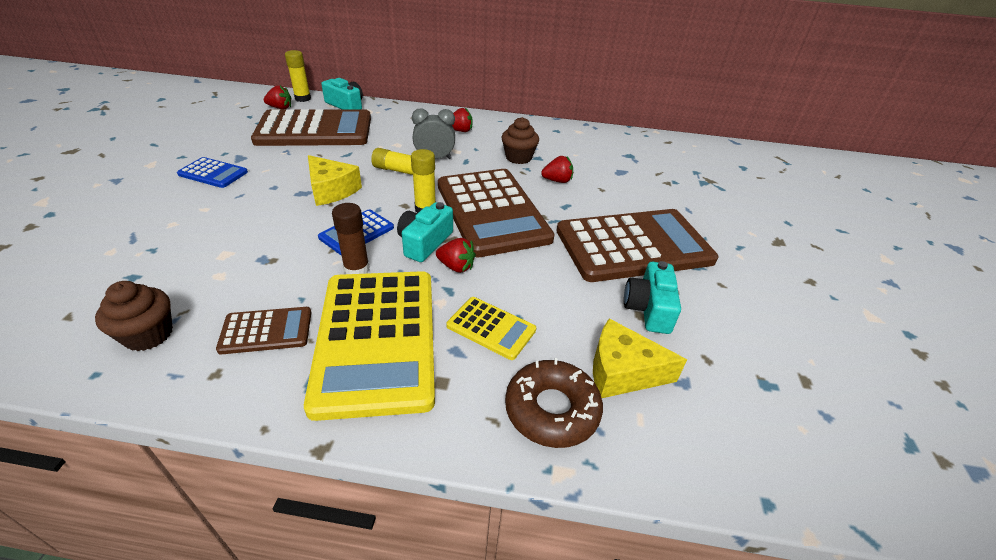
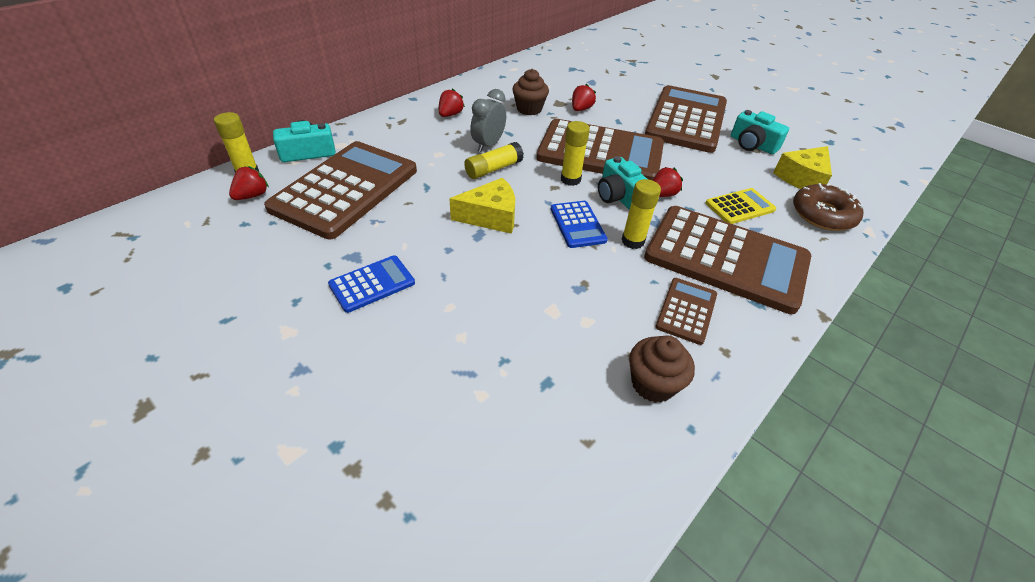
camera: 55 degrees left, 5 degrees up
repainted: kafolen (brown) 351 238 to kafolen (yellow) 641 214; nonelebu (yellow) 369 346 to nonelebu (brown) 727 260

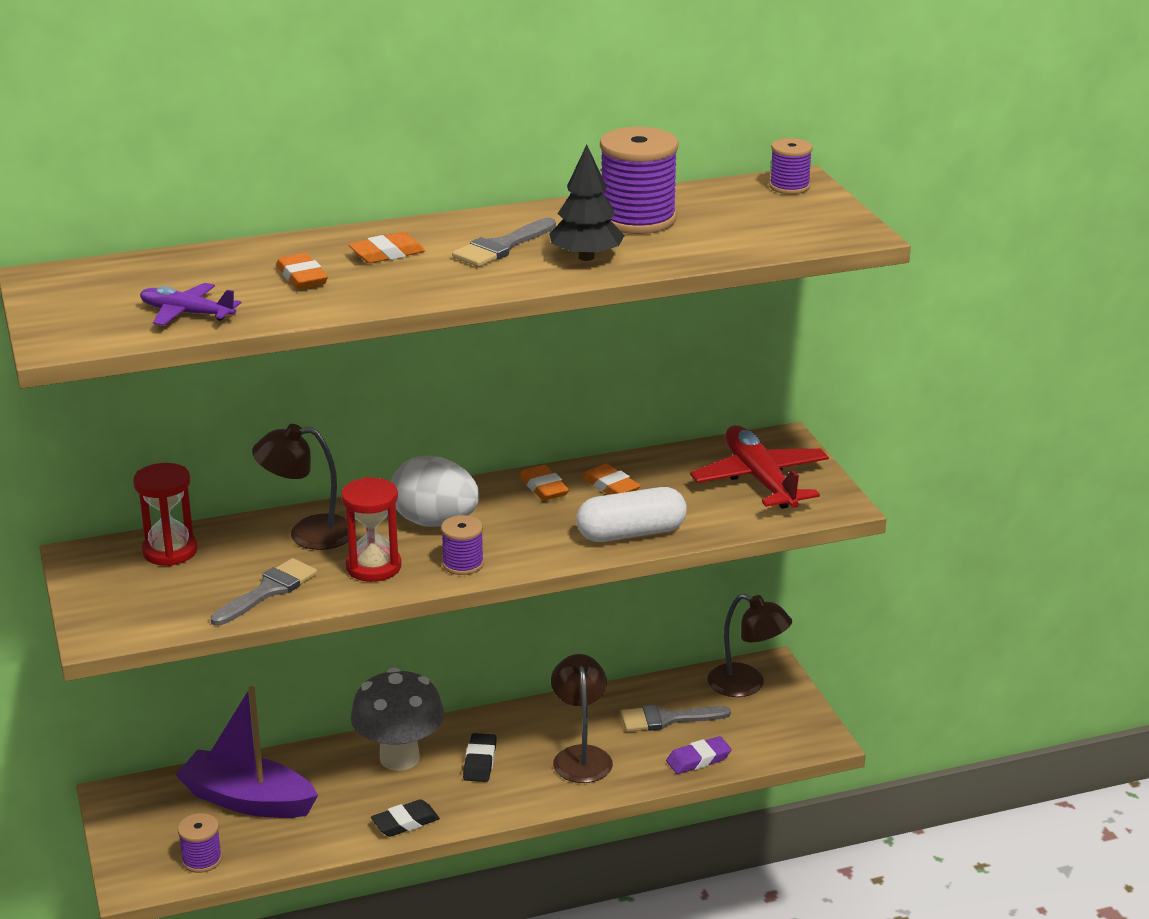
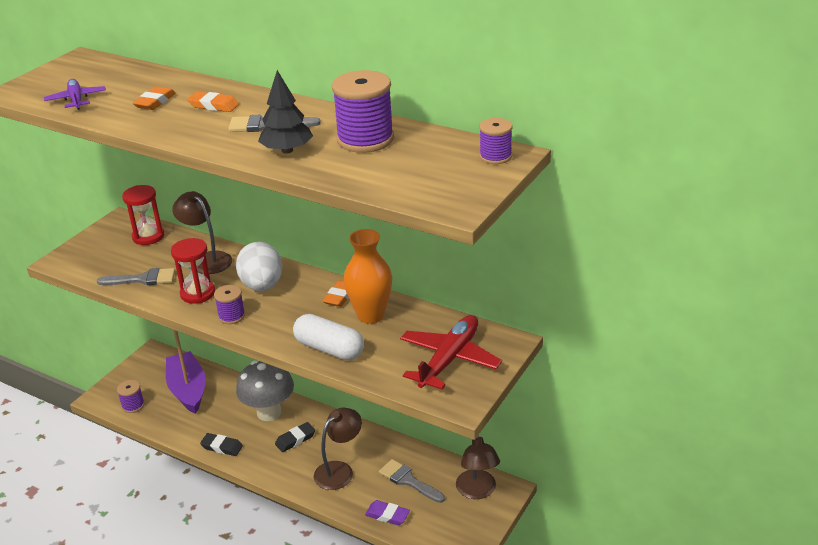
camera: 50 degrees right, 5 degrees up
swapped: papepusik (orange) 611 479 to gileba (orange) 367 276

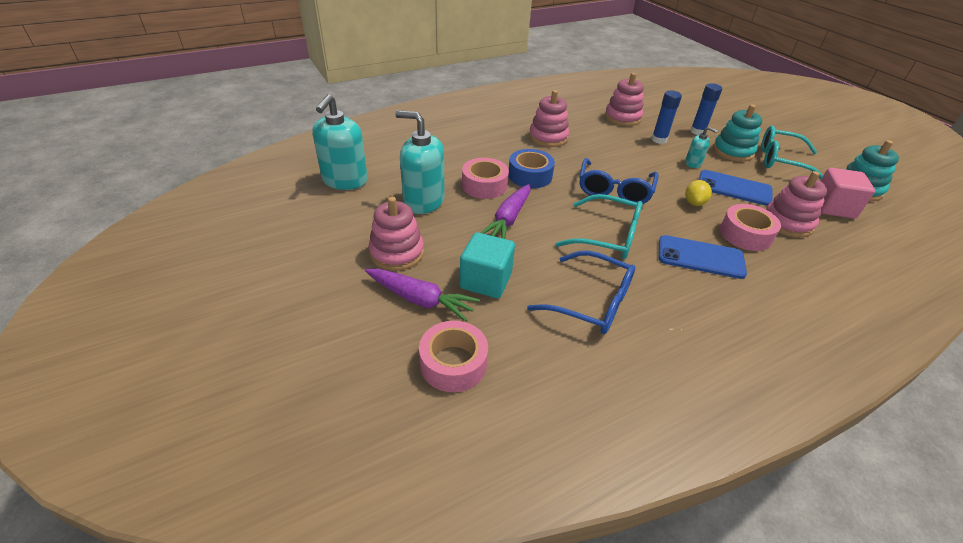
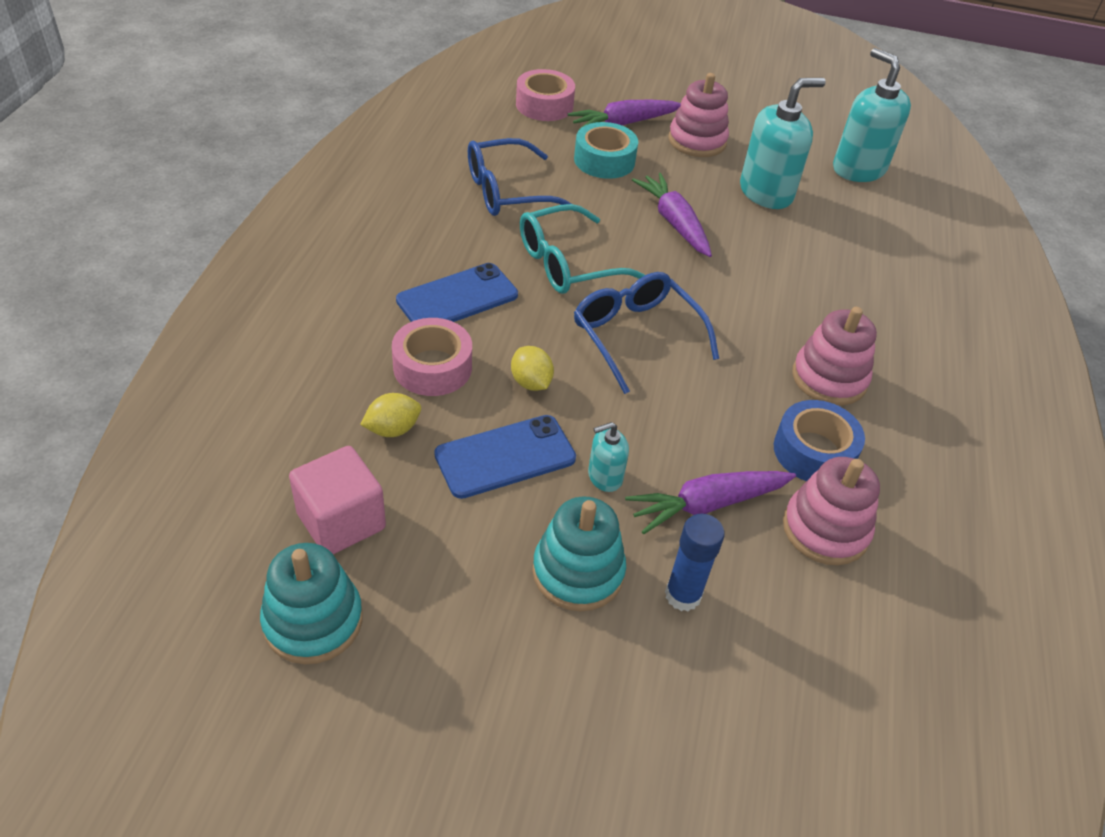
camera: 130 degrees right, 5 degrees up
gone: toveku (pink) 485 178; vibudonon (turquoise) 792 153
shifted: toveku (blue) 532 168 to 819 440
swapped: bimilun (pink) 796 204 to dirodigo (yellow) 390 415; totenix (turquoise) 487 265 to toveku (turquoise) 606 150; kafolen (blue) 666 117 to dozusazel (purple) 710 502

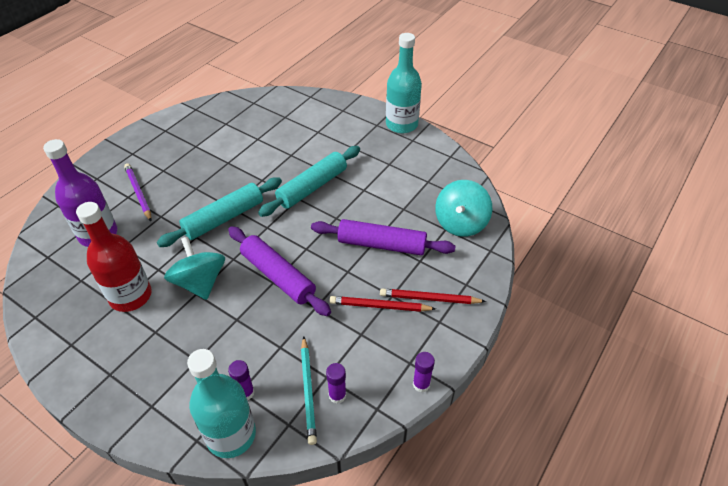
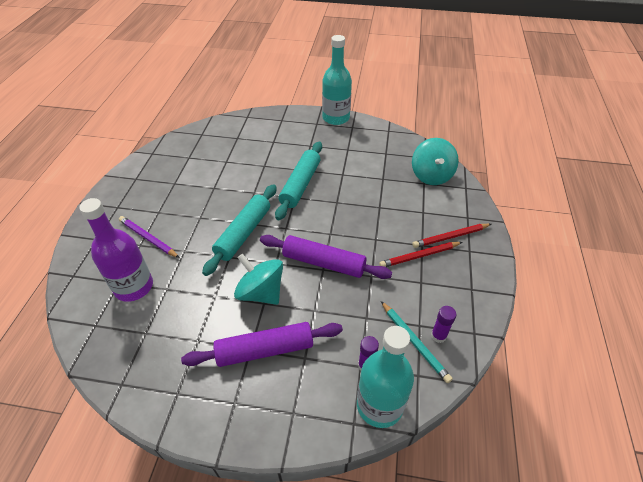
camera: 25 degrees left, 0 degrees up
gone: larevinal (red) 114 257; kafolen (purple) 424 372
shifted: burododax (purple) 383 237 to 262 344

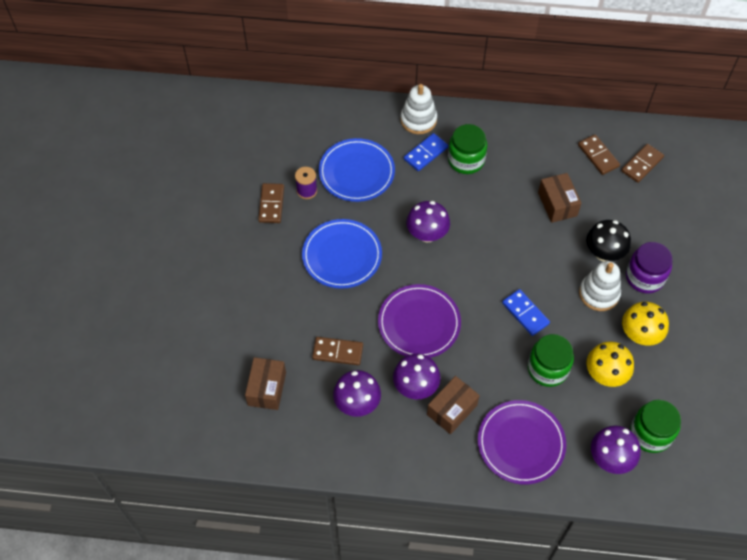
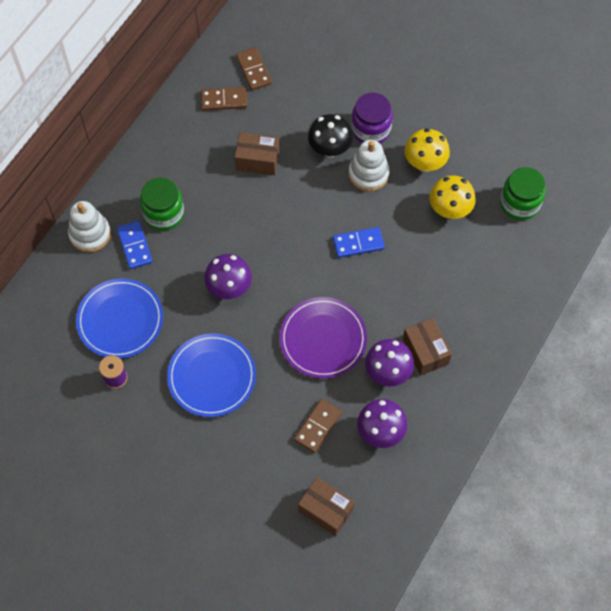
camera: 65 degrees left, 5 degrees up
gone: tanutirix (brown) 271 203; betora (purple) 522 442; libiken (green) 551 360; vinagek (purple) 616 450

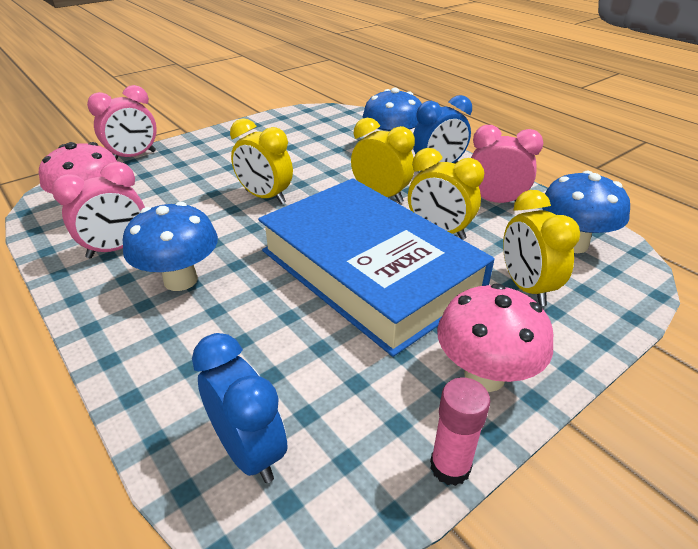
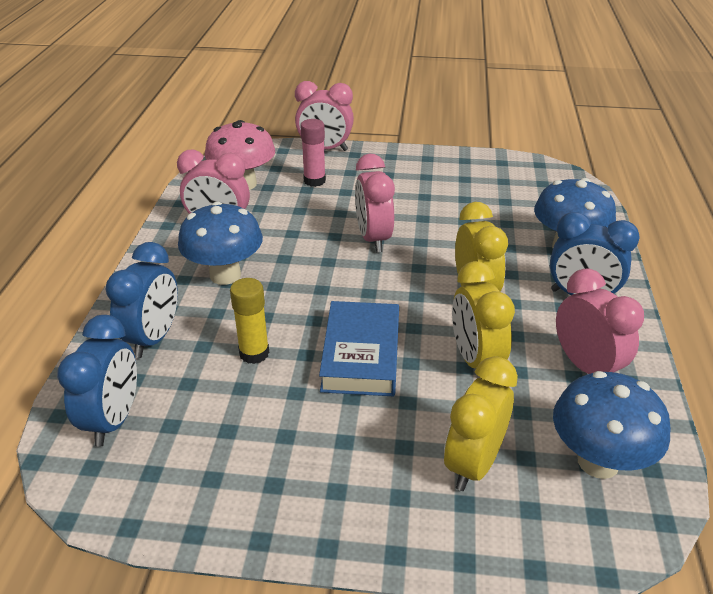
camera: 45 degrees right, 0 degrees up
gone: vinagek (pink) 495 337
new: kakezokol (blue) 142 300; kafolen (yellow) 249 321
shifted: kafolen (pink) 460 431 to 313 153
repainted: kakezokol (yellow) 261 161 to kakezokol (pink) 375 203
scaled: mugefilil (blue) 376 267 = 359 348 x0.51

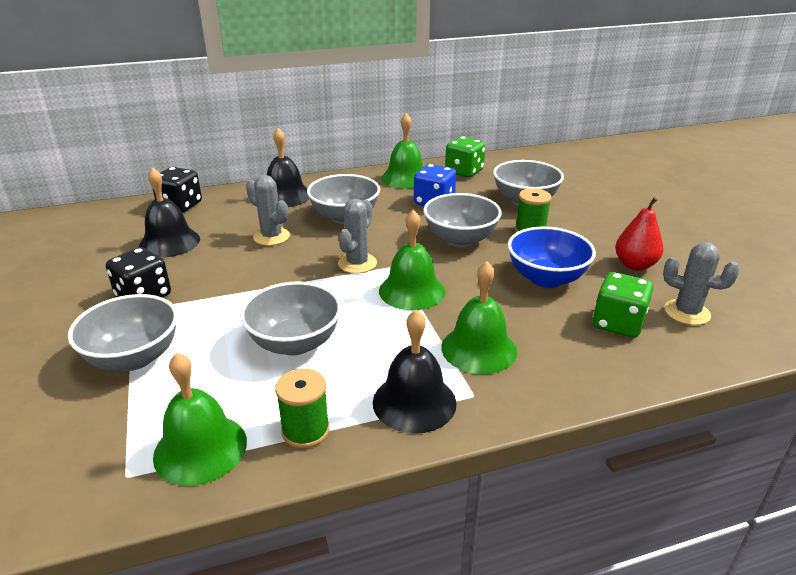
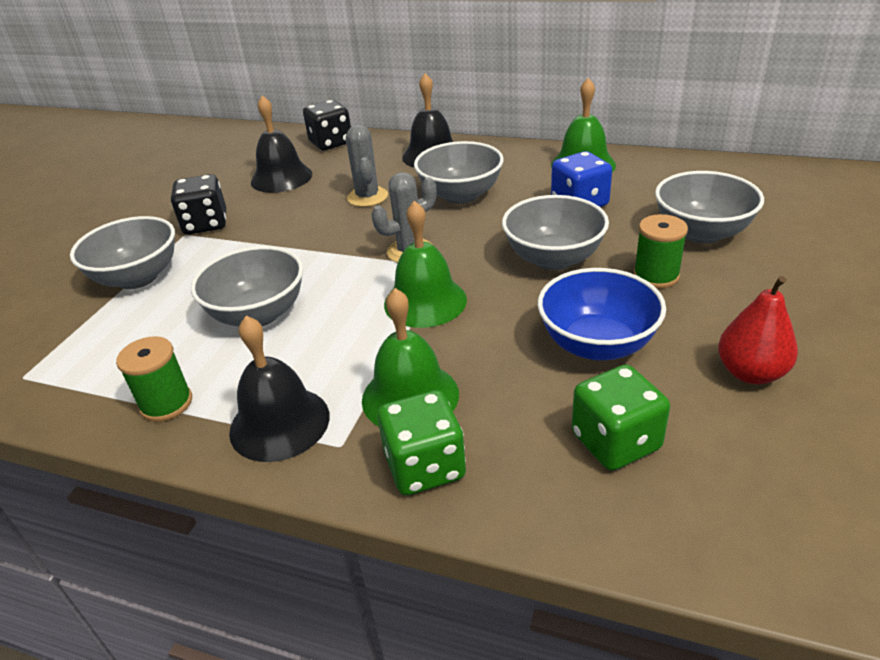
camera: 40 degrees right, 5 degrees up
gone: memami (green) 200 419; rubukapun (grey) 701 283
shifted: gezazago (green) 465 157 to 422 442

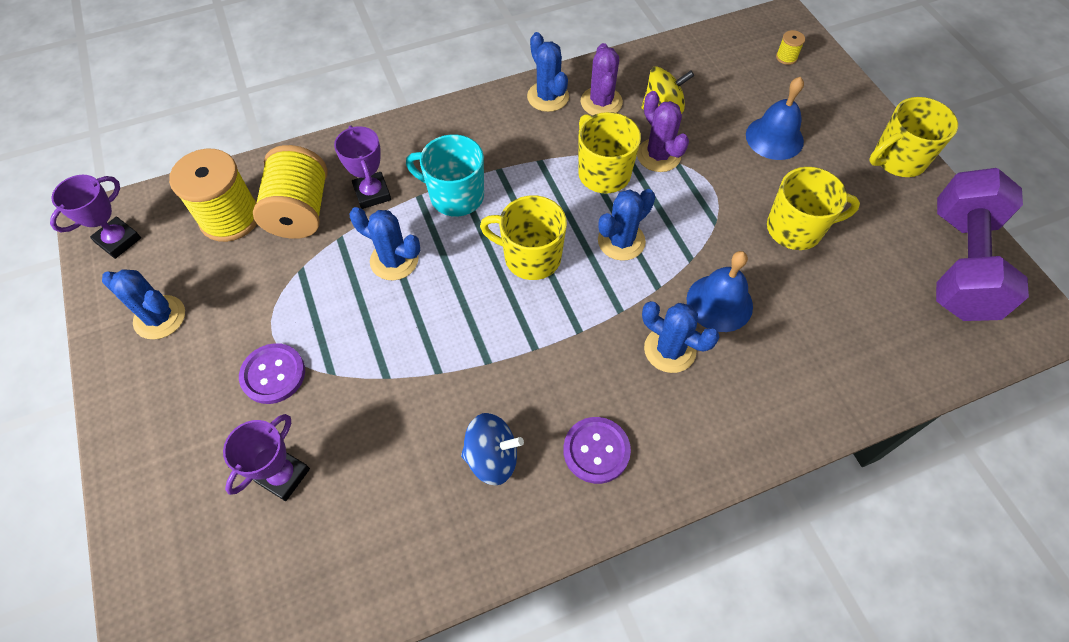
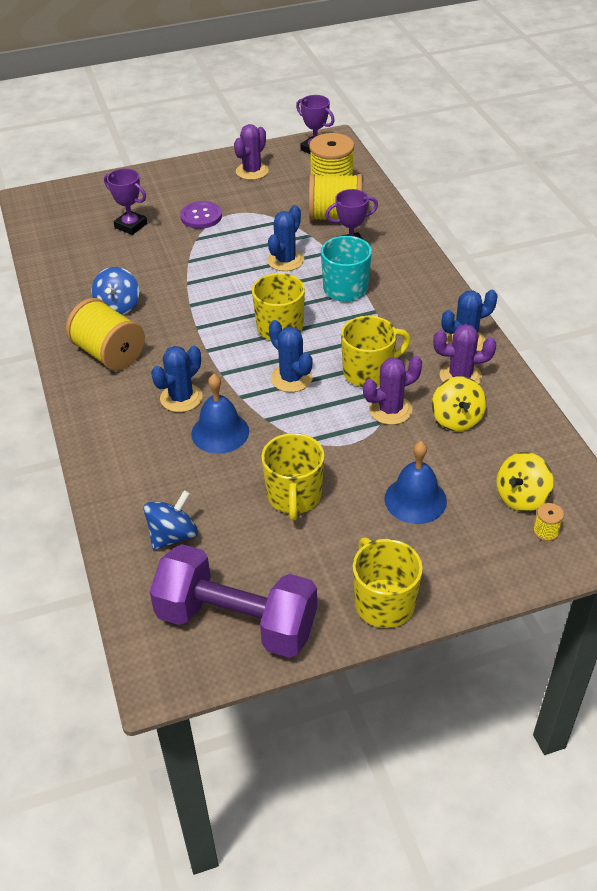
camera: 95 degrees right, 15 degrees down
new: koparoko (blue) 170 520; koparoko (yellow) 524 482
swapped: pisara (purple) 597 450 to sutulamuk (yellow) 105 334
repainted: rubukapun (blue) 143 304 to rubukapun (purple) 251 152

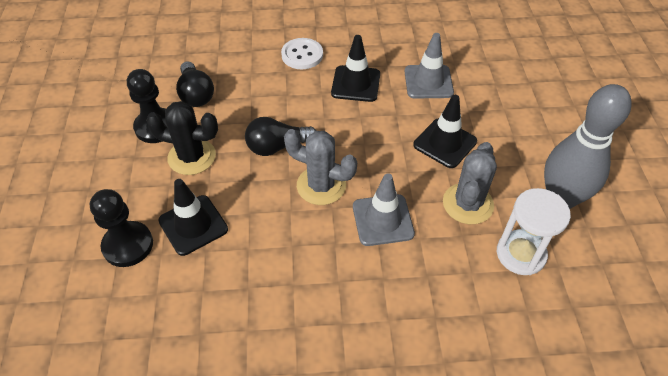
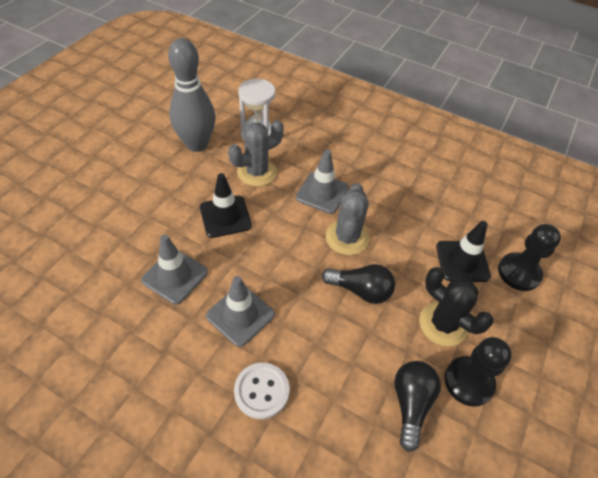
camera: 150 degrees left, 0 degrees up
repainted: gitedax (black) 355 68 to gitedax (grey) 240 311
rotated: rubukapun (grey) 320 167 = 347 219 45 degrees clockwise

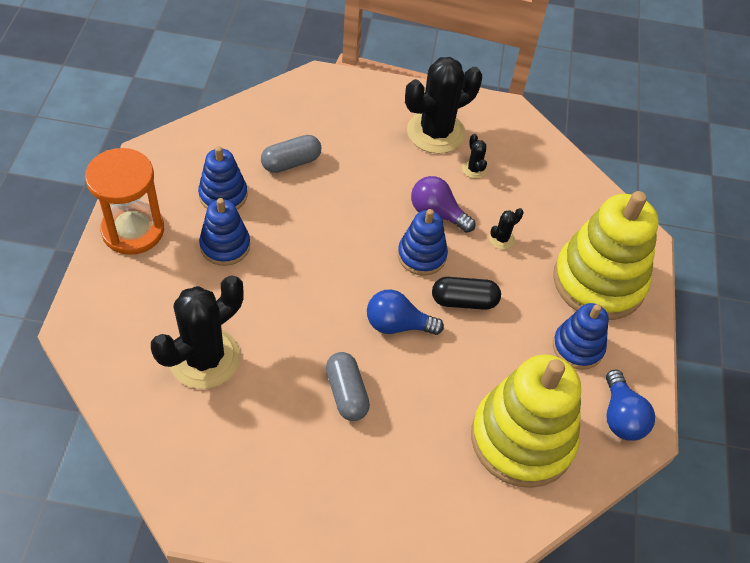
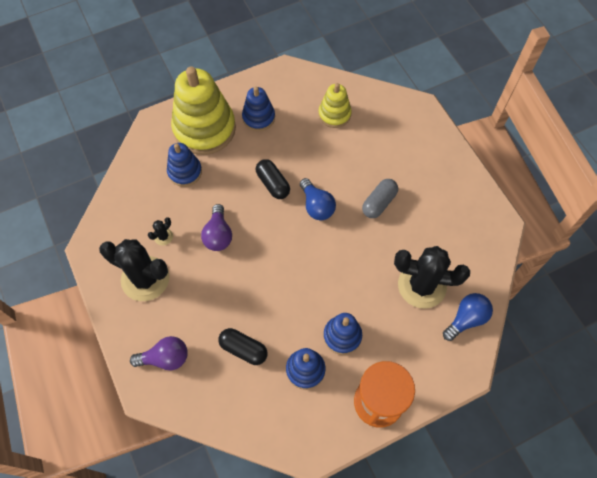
camera: 120 degrees left, 10 degrees up
gone: rubukapun (black) 506 228
new: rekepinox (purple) 159 353
shifted: bimilun (blue) 423 242 to 184 165; rekepinox (blue) 630 405 to 468 317
repainted: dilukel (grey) 291 154 to dilukel (black) 243 346
scaled: bimilun (yellow) 526 421 = 335 105 x0.53

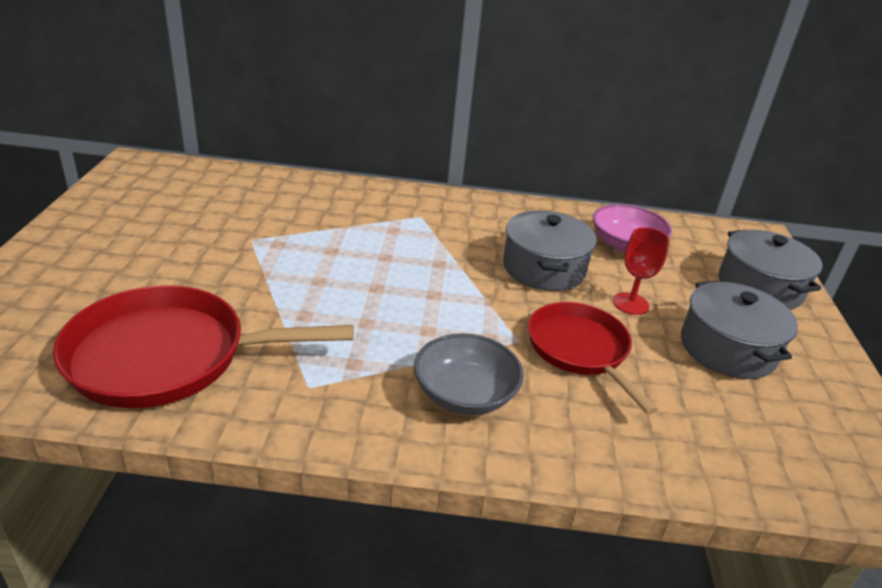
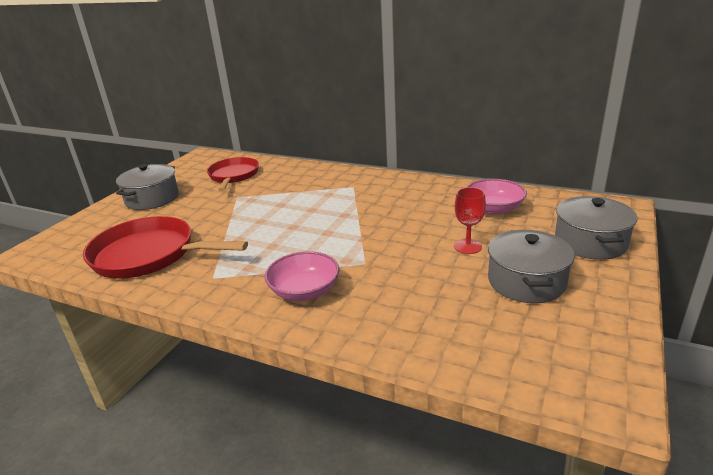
camera: 25 degrees right, 5 degrees down
shifted: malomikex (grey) 550 250 to 147 187; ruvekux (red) 593 358 to 233 174
repainted: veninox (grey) 469 374 to veninox (pink) 301 276

